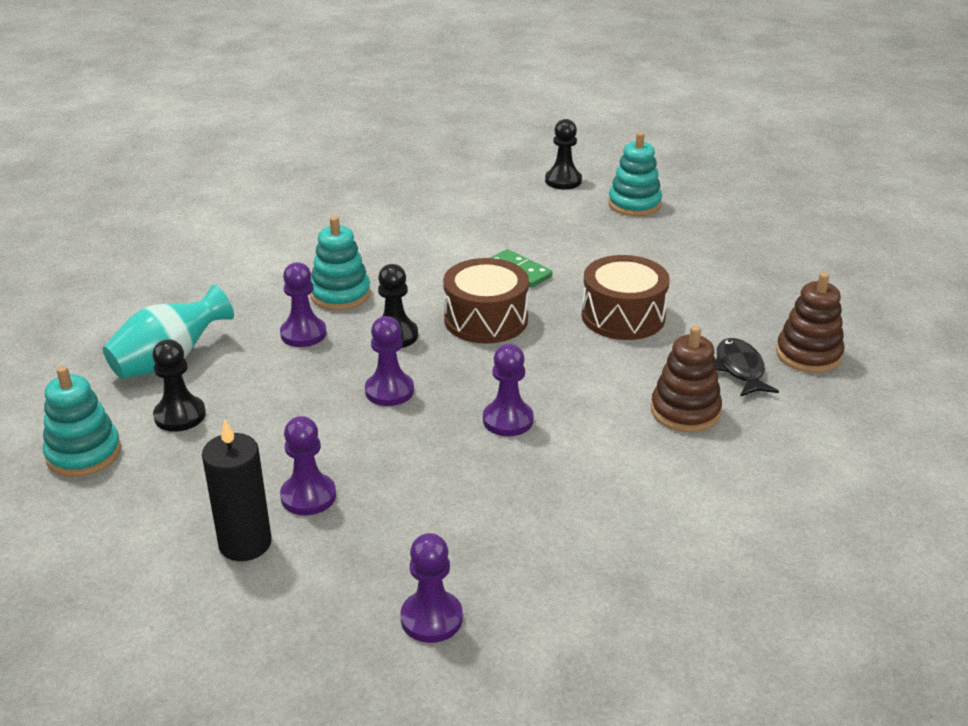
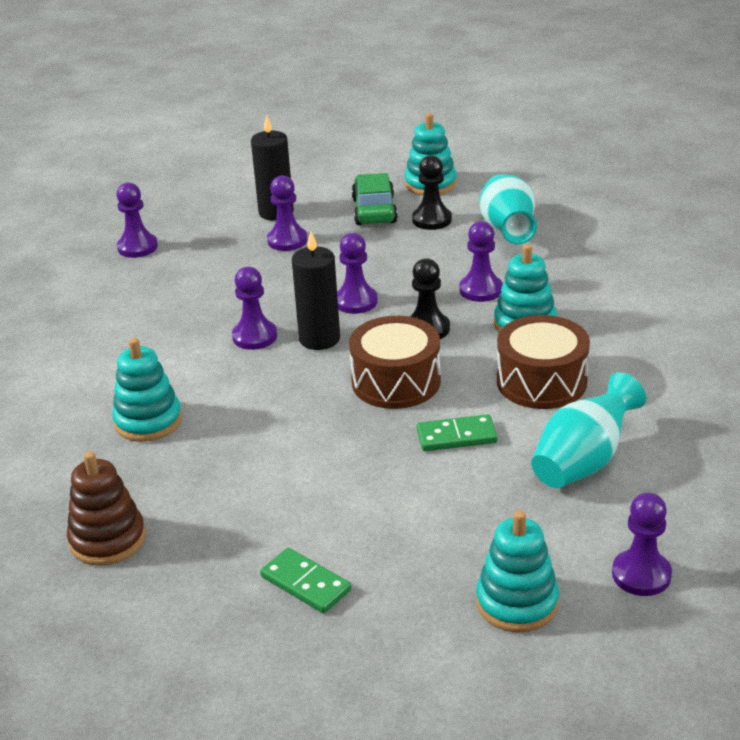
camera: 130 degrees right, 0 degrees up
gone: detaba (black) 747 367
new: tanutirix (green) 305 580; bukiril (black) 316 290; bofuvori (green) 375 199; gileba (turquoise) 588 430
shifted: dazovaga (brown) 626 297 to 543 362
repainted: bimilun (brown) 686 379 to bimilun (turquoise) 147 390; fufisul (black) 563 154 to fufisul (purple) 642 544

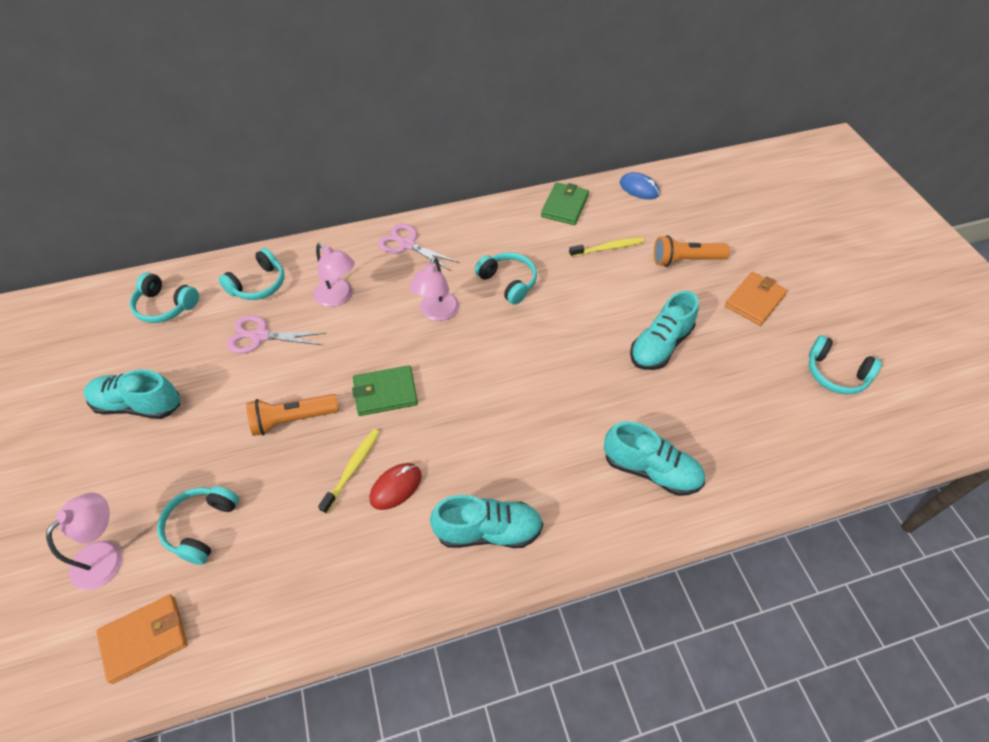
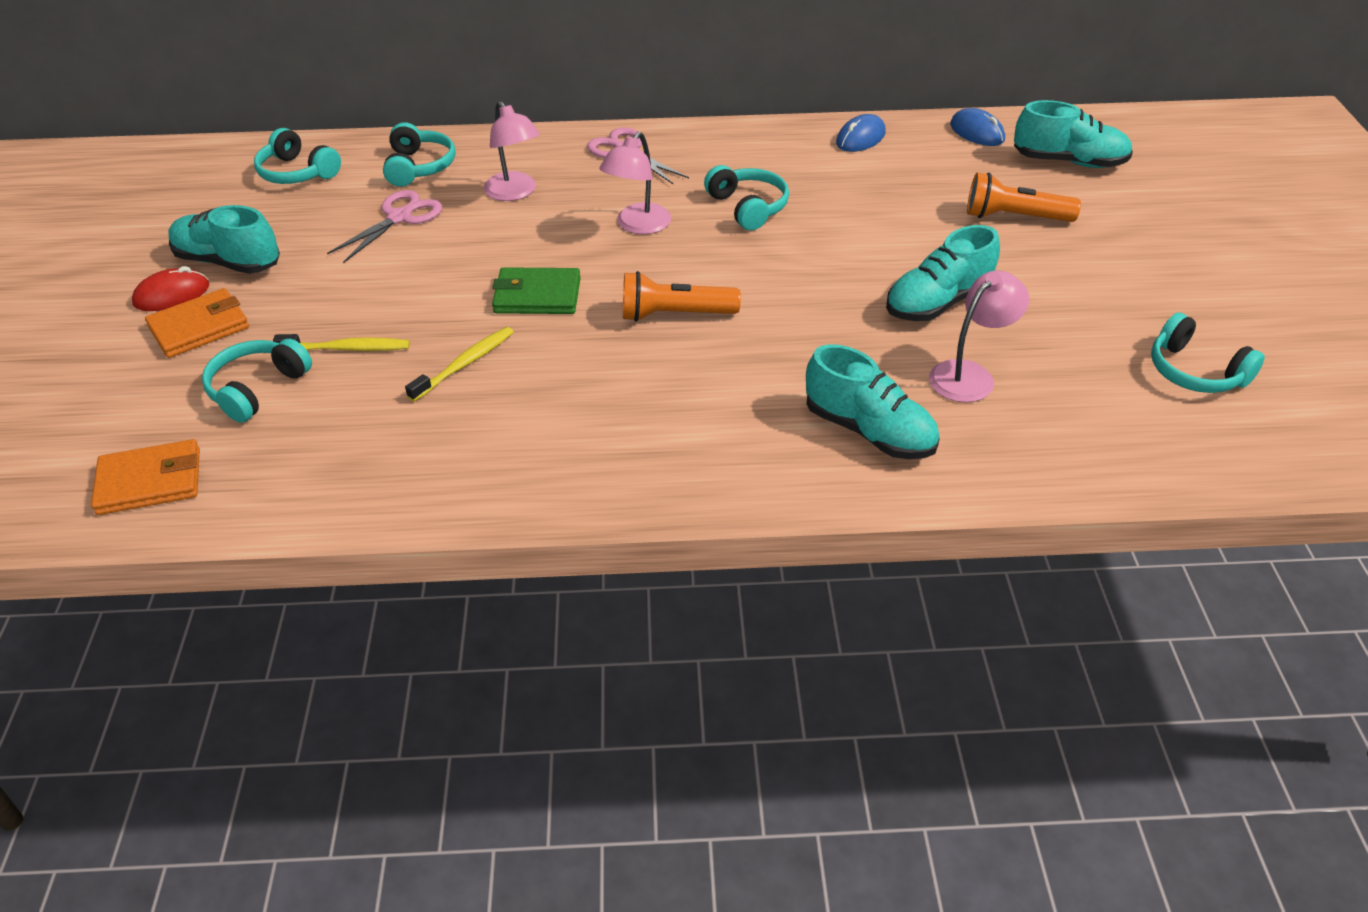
camera: 15 degrees right, 10 degrees down
shifted: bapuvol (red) 395 486 to 170 288; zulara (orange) 756 299 to 197 323; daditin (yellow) 606 247 to 341 342; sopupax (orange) 292 415 to 682 296; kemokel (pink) 84 541 to 979 336; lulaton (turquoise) 486 521 to 1073 134
swapped: zulara (green) 565 203 to bapuvol (blue) 861 133
rotated: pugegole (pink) 276 334 = 384 226 105 degrees clockwise; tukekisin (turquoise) 251 274 = 419 154 60 degrees counterclockwise

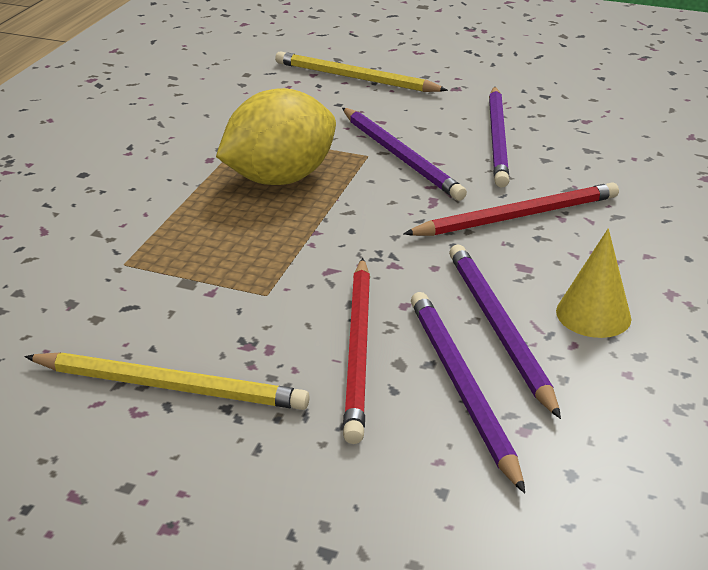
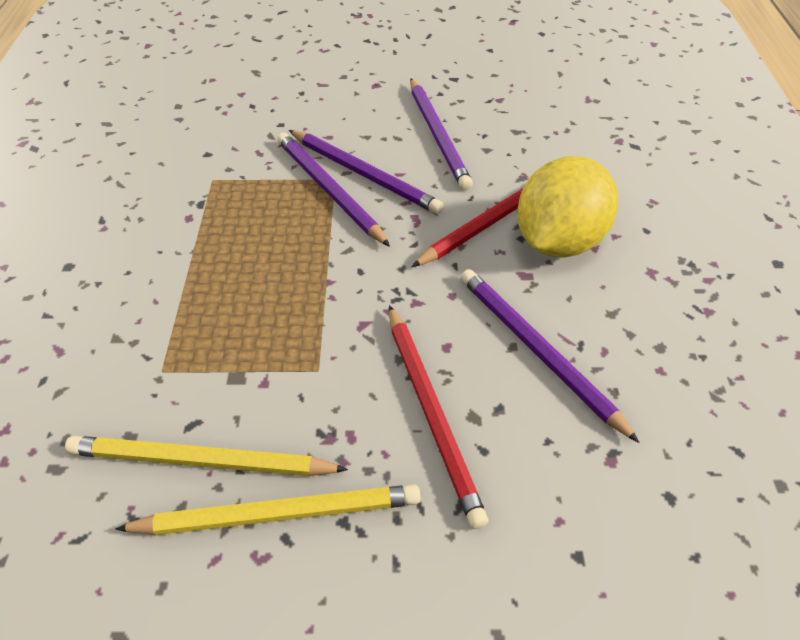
camera: 20 degrees left, 15 degrees up
gone: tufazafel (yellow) 593 283
shifted: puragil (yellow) 361 71 to 206 456; puragil (purple) 468 392 to 333 190; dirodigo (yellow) 276 136 to 567 206

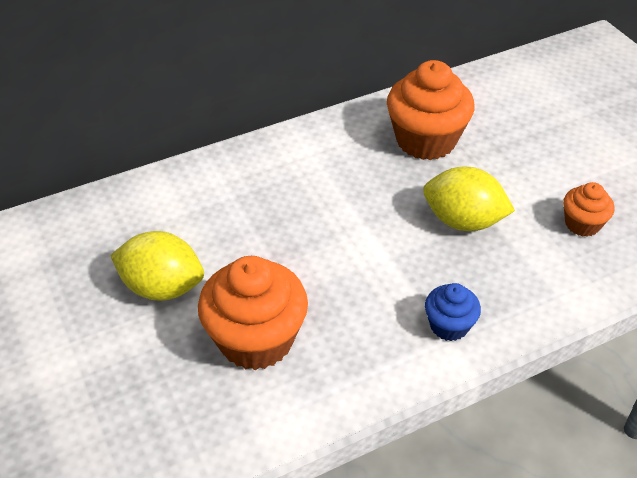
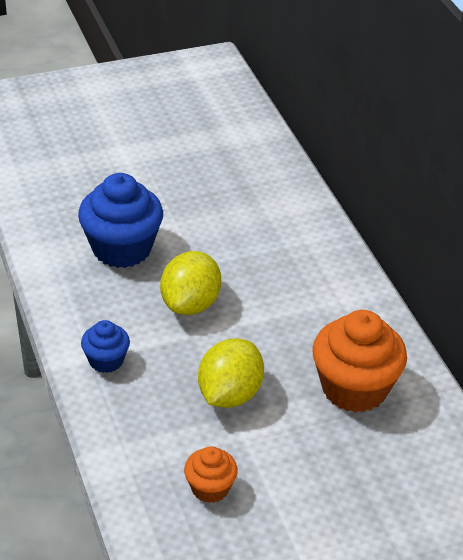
camera: 95 degrees right, 5 degrees down
shifted: dirodigo (yellow) 157 266 to 190 283
repainted: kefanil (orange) 253 313 to kefanil (blue) 120 220

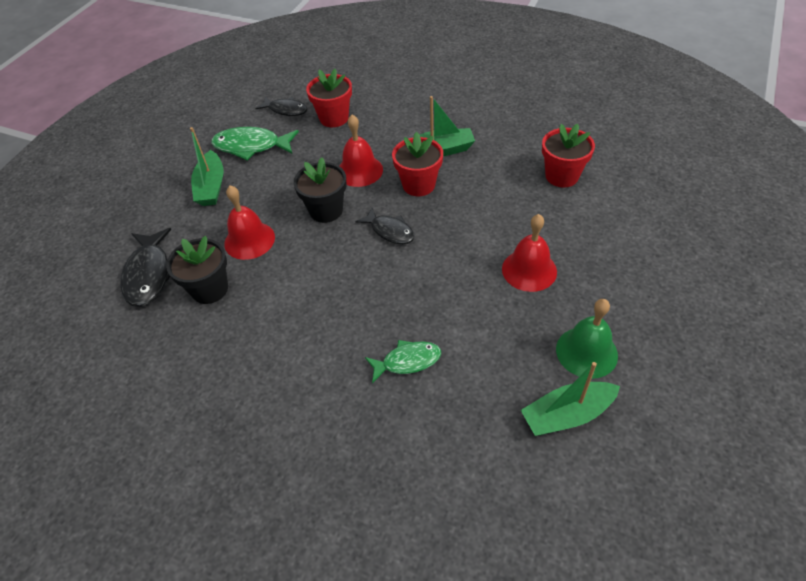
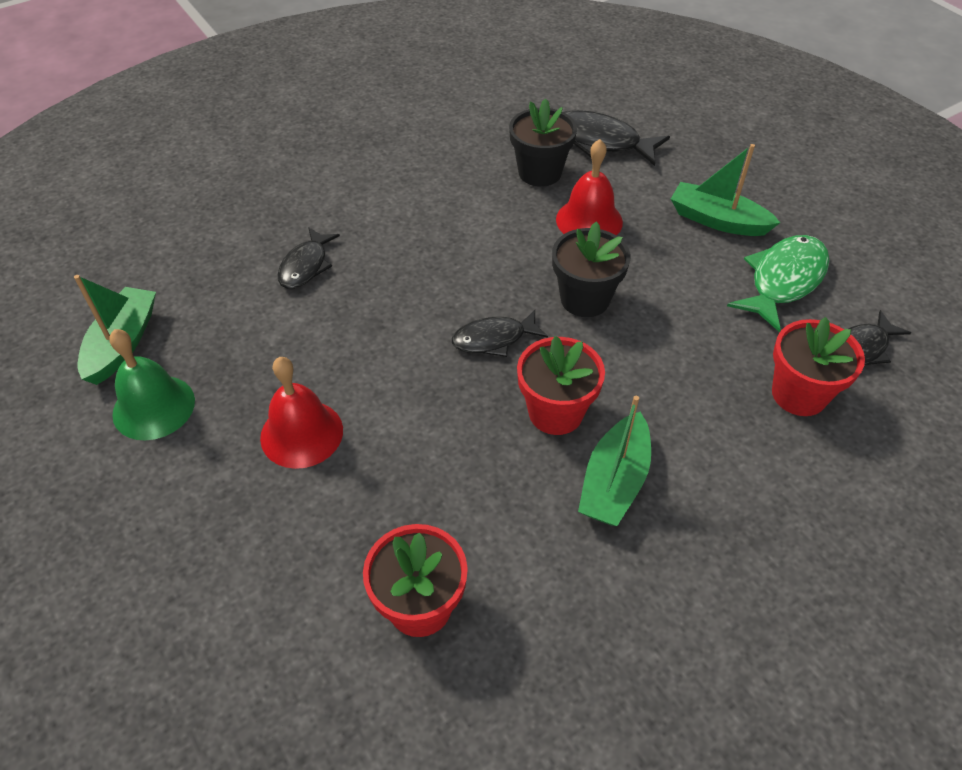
camera: 120 degrees right, 0 degrees up
gone: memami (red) 361 151
repainted: detaba (green) 403 361 to detaba (black) 309 258

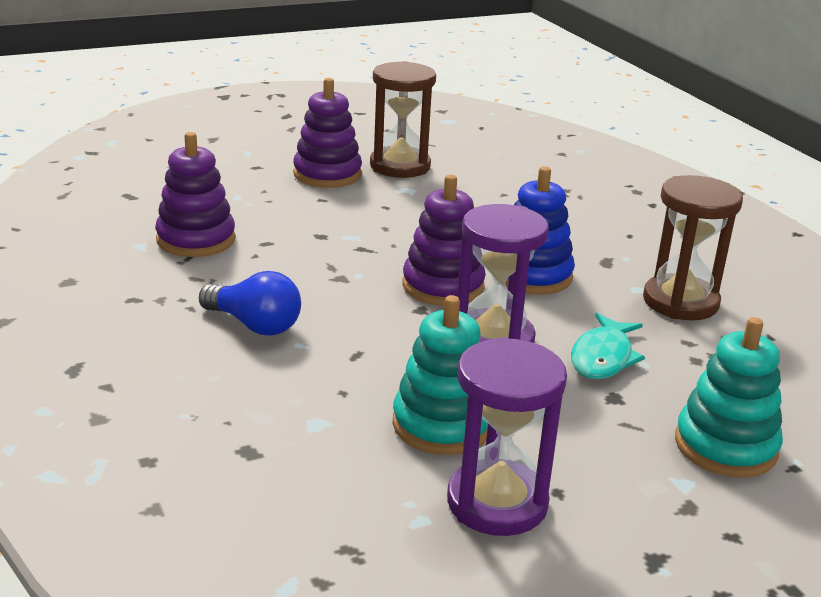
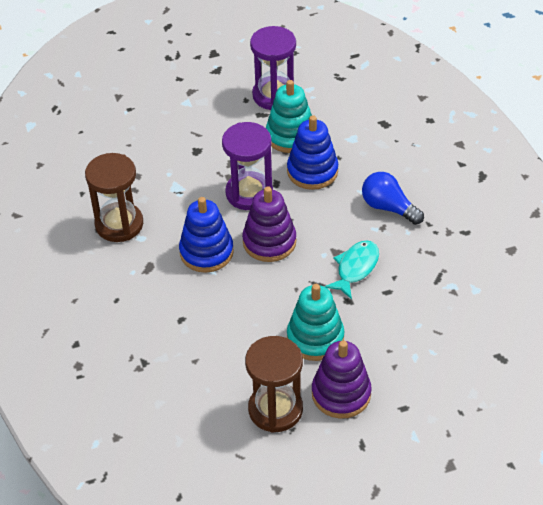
camera: 170 degrees left, 20 degrees up
gone: bimilun (purple) 195 194
new: bimilun (blue) 312 152
shifted: bimilun (turquoise) 729 397 to 315 322; detaba (turquoise) 608 346 to 351 269

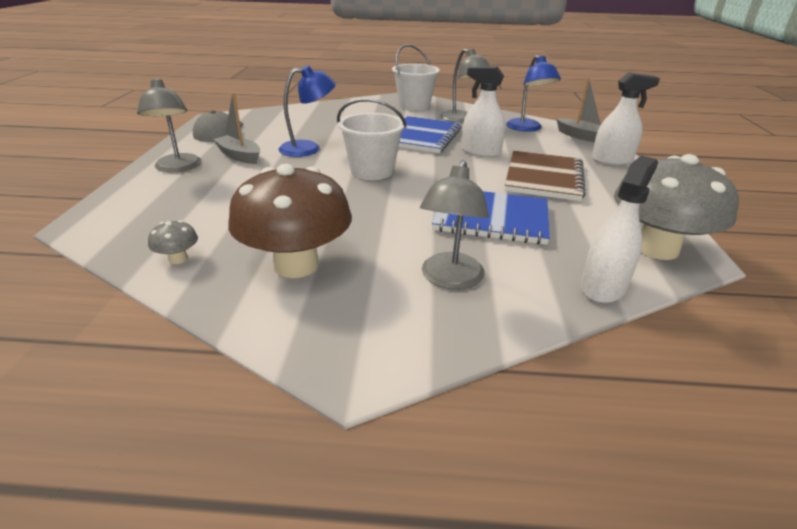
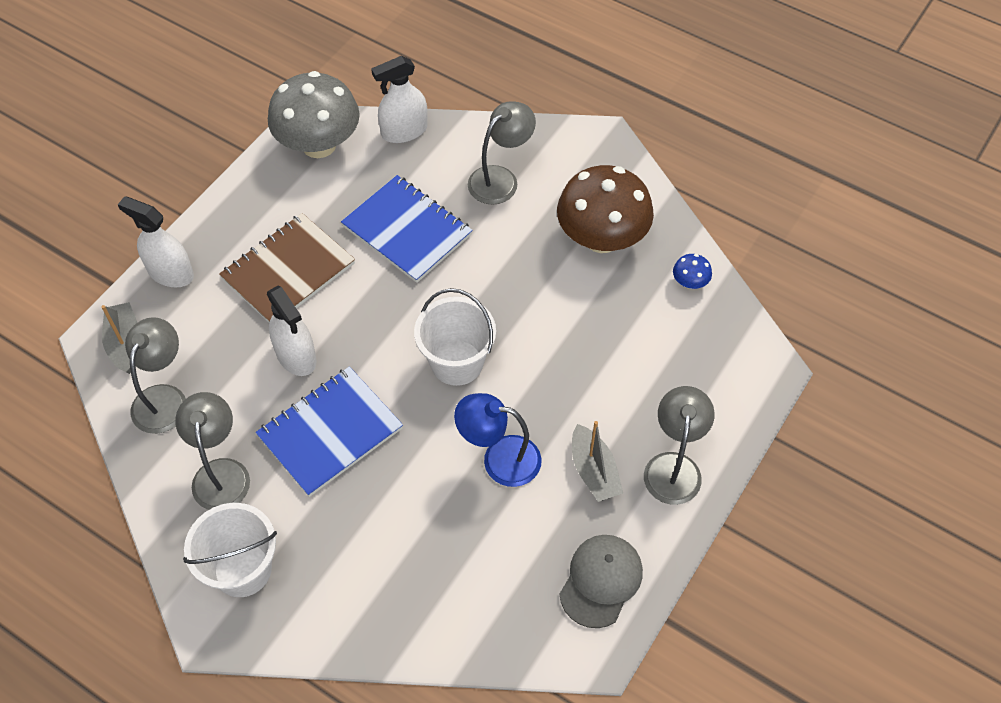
camera: 150 degrees left, 25 degrees up
repainted: kemokel (blue) 533 93 to kemokel (grey) 155 375; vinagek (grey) 173 242 to vinagek (blue) 692 271

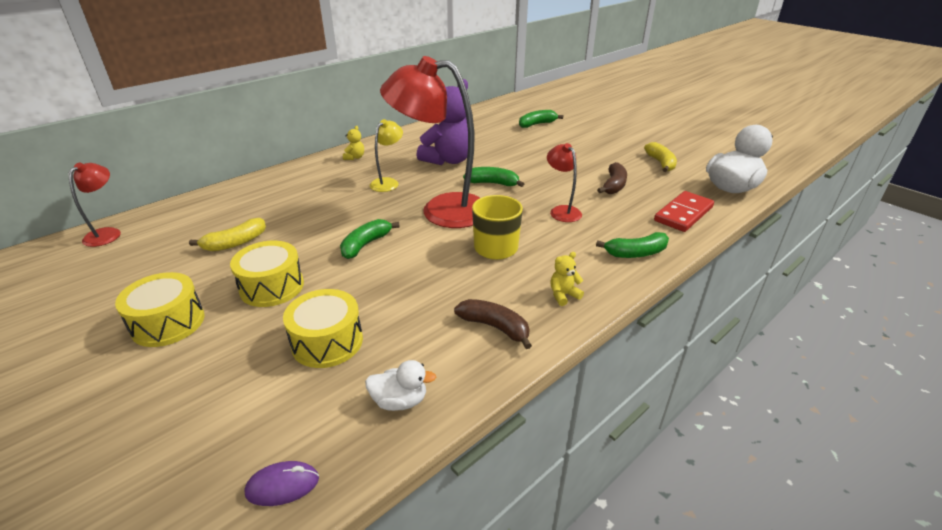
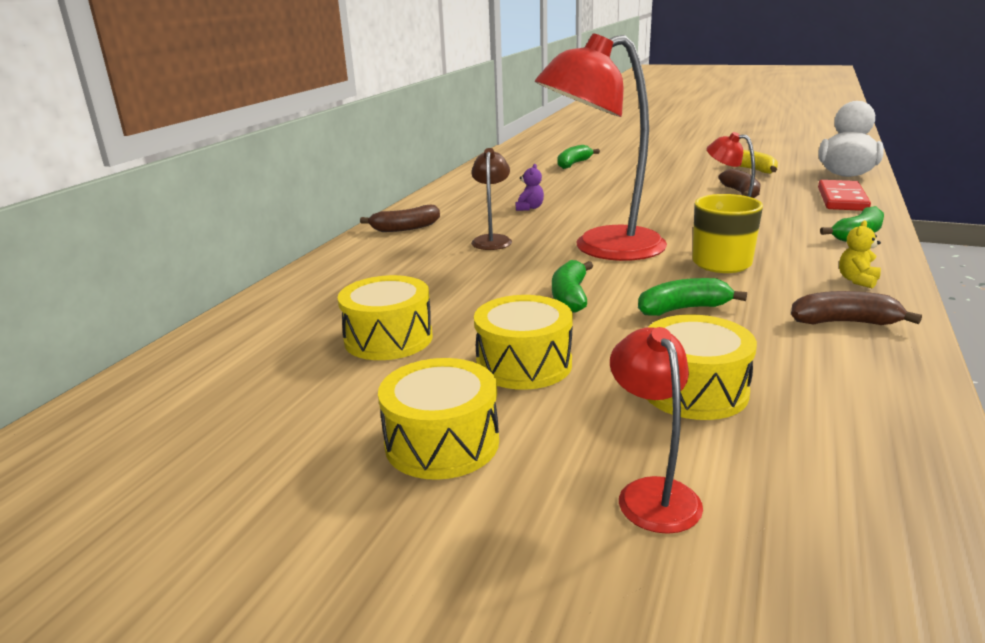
camera: 25 degrees left, 10 degrees down
gone: bapuvol (purple) 281 483; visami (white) 400 385
shifted: kemokel (red) 95 204 to 656 430; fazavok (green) 493 177 to 692 297
swapped: fazavok (yellow) 227 234 to dazovaga (yellow) 385 317; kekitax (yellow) 353 143 to fazavok (brown) 400 218
repainted: kemokel (yellow) 386 155 to kemokel (brown) 491 199
scaled: kekitax (purple) 442 122 = 530 187 x0.41

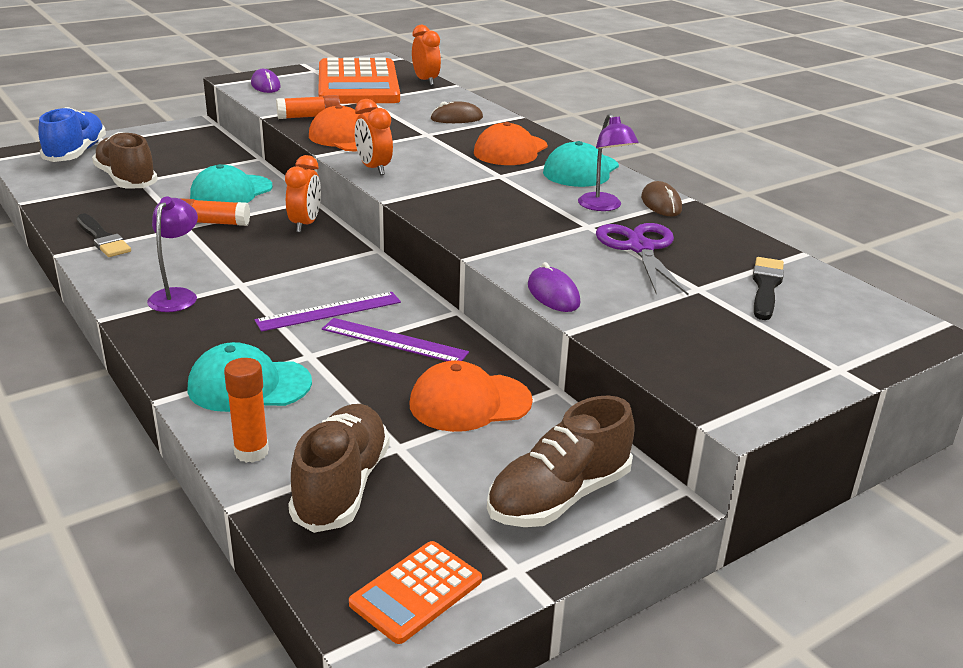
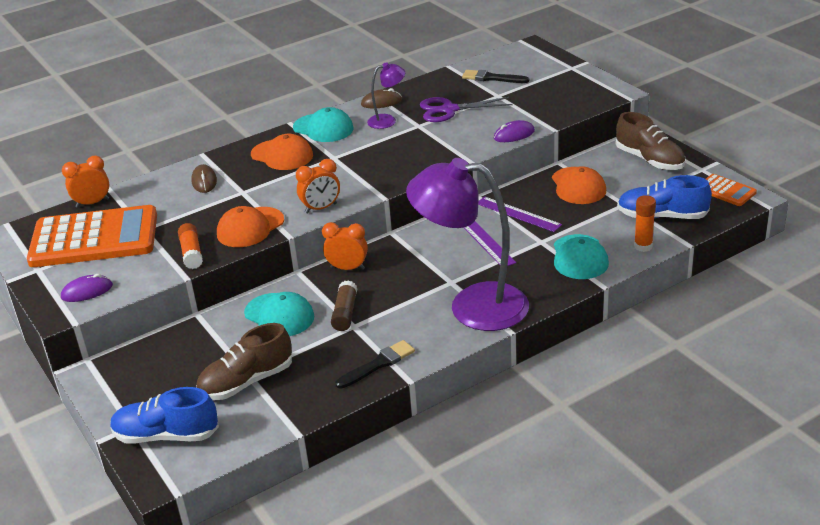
camera: 85 degrees left, 5 degrees up
repainted: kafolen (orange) 215 212 to kafolen (brown) 344 305; lulaton (brown) 339 468 to lulaton (blue) 664 197
rotated: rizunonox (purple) 395 339 = 520 214 75 degrees counterclockwise
scaled: kemokel (purple) 172 254 = 467 244 x2.24

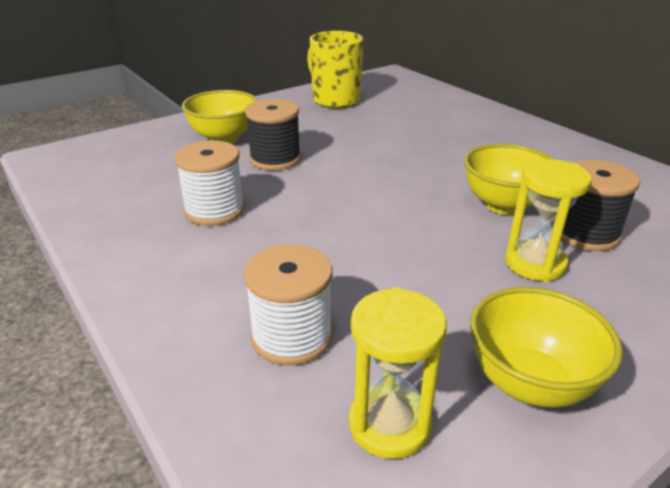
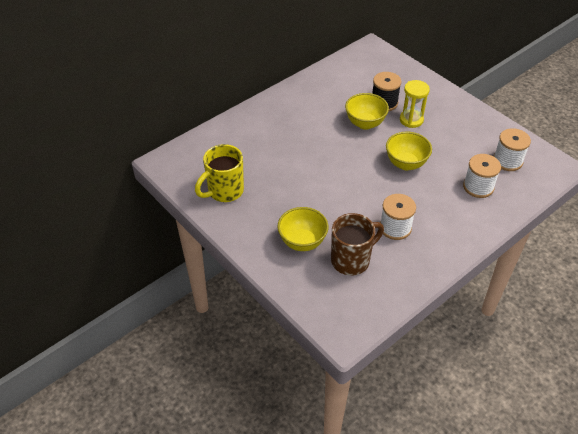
camera: 95 degrees left, 15 degrees up
gone: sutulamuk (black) 273 134
new: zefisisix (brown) 357 244
shifted: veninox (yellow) 546 347 to 409 151
swapped: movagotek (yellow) 397 373 to sutulamuk (white) 512 149

